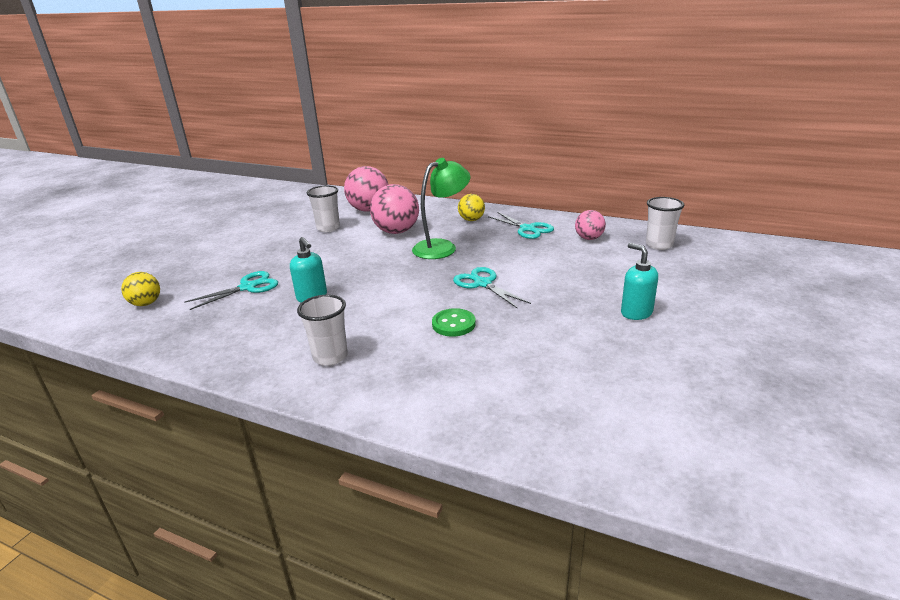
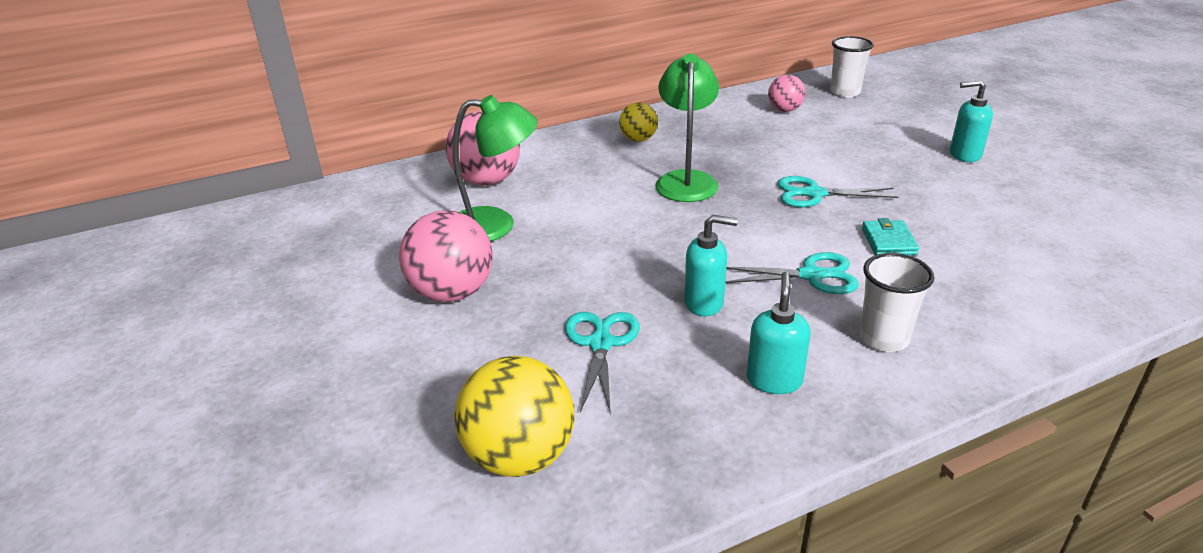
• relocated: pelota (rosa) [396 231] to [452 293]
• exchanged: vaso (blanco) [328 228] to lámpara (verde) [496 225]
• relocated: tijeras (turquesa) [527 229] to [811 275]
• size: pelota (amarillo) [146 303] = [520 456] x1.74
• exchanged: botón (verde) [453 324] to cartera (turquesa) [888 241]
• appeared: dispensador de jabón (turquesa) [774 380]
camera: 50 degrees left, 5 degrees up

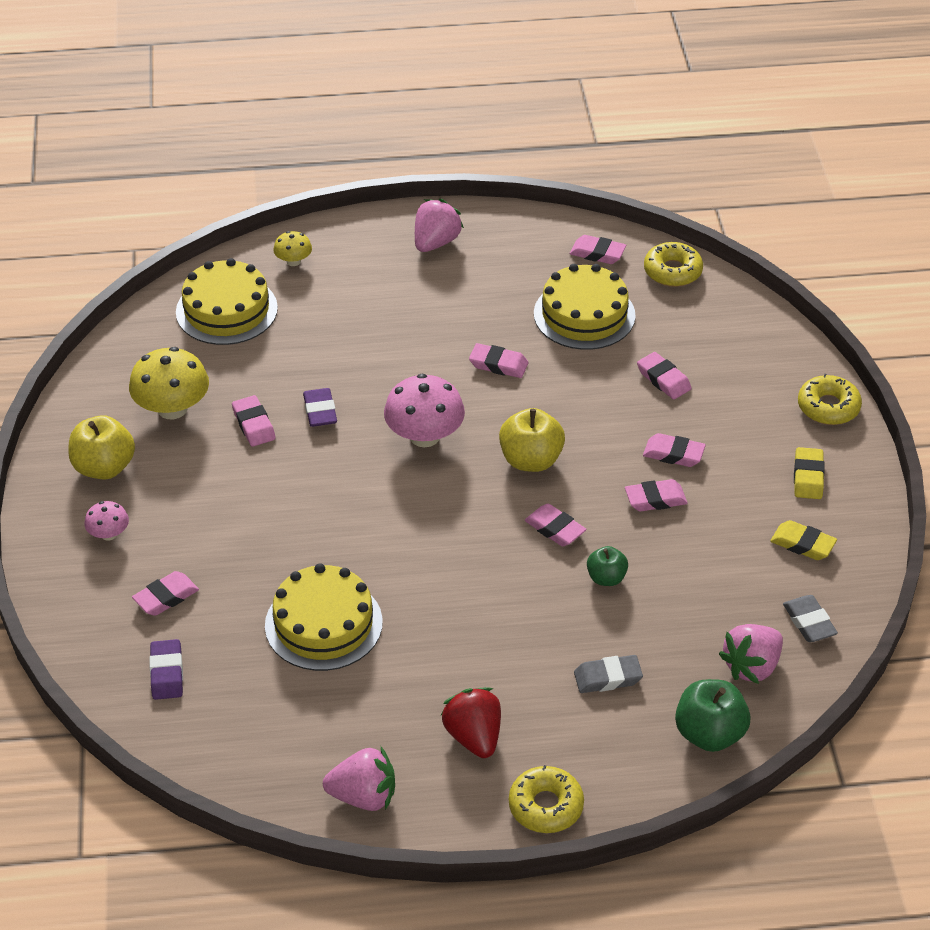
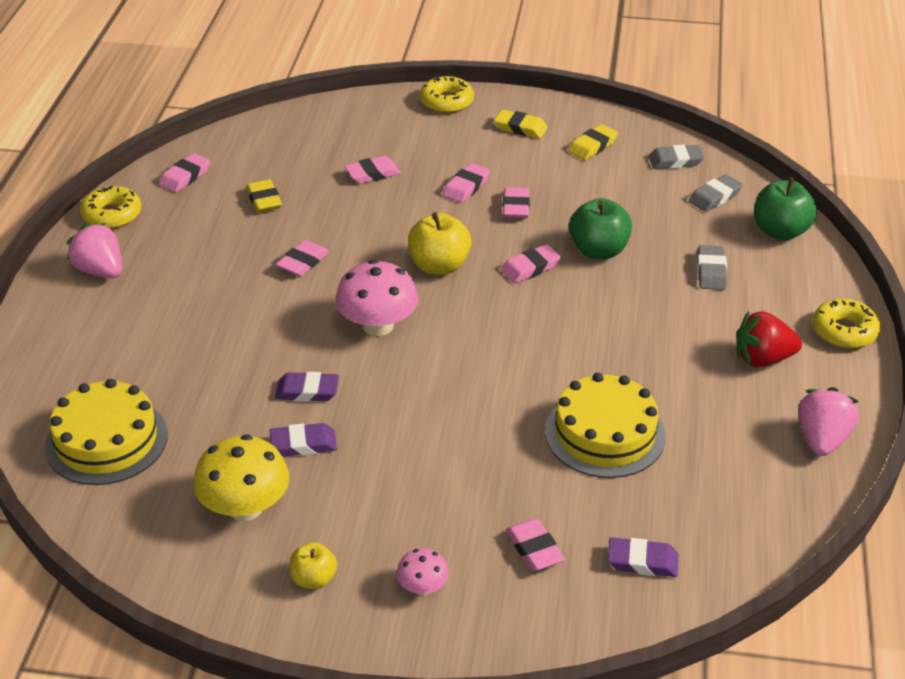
• missing: seta (amarillo) [293 261]
• relocated: rosquilla (amarillo) [672 271] to [112 215]
• exchanged: tarta (amarillo) [584 314] to goma de borrar (amarillo) [264 200]
• colour: goma de borrar (rosa) [254 424] to goma de borrar (morado) [303 444]
• size: manzana (amarillo) [104 467] = [314 579] x0.60
• size: manzana (verde) [606 578] = [598 251] x1.67
• exchanged: fresa (rosa) [752 666] to goma de borrar (gris) [715 197]
camera: 75 degrees left, 5 degrees down

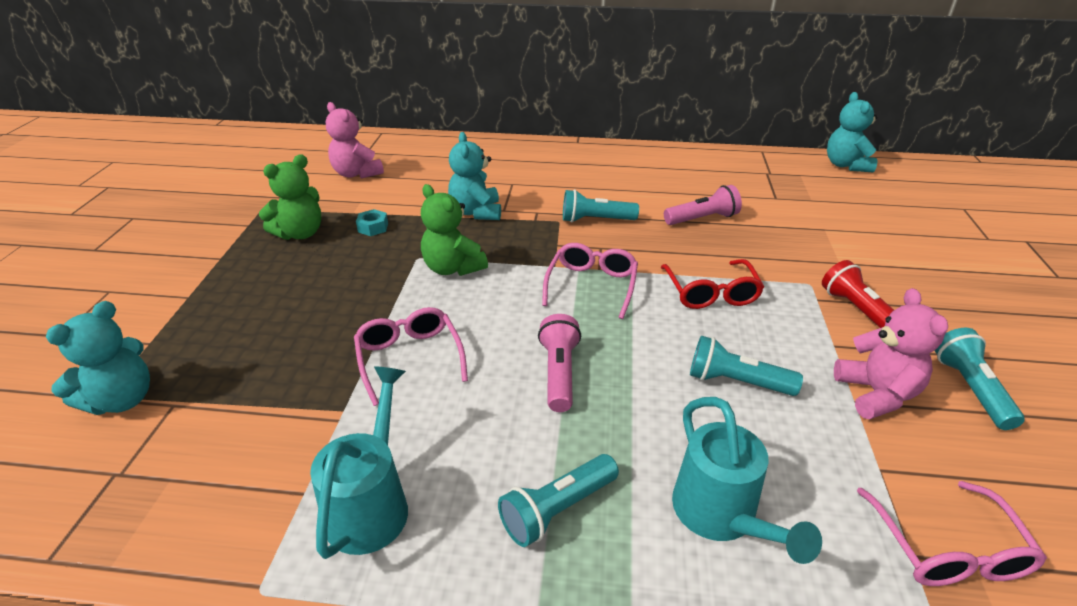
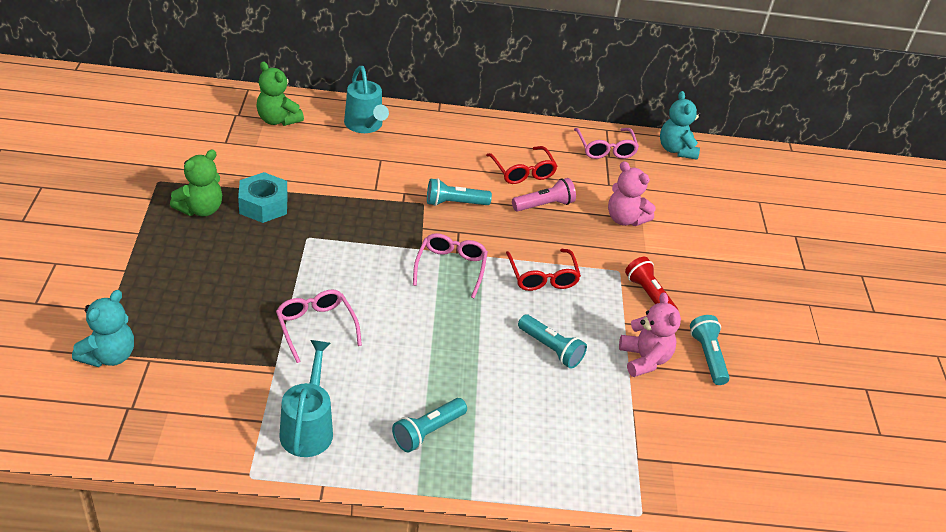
• relocated: osito (rosa) [356 173] to [625 219]
• missing: osito (turquesa) [476 212]
• relocated: osito (verde) [452 268] to [278 120]
• size: tuerca (turquesa) [373 227] = [263 205] x1.95
• missing: lámpara de mano (rosa) [559 373]
• spun: lámpara de mano (turquesa) [736 382] = [551 349] 150 degrees counterclockwise
• relocated: regadera (turquesa) [721 517] to [365 126]
• relocated: gafas (rosa) [947 549] to [605 149]
• appeared: gafas (rojo) [523 172]
camera: 10 degrees left, 5 degrees up

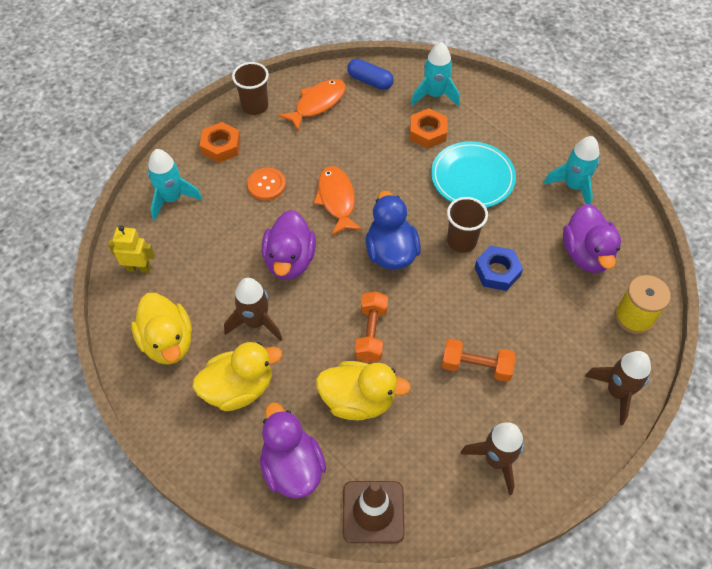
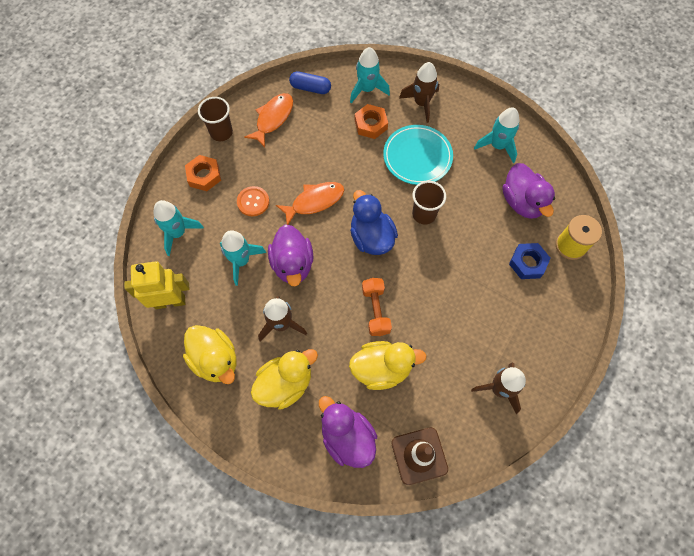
• spun: pez (naranja) [336 199] = [314 201] 90 degrees clockwise
• size: robot (amarillo) [139 268] = [170 301] x1.54
• relocated: tuerca (azul) [497 271] to [527 263]
• missing: mancuerna (naranja) [476 366]
• relocated: cohete (marrón) [617 392] to [421 103]
• appeared: cohete (turquesa) [241 261]
camera: 15 degrees left, 10 degrees up

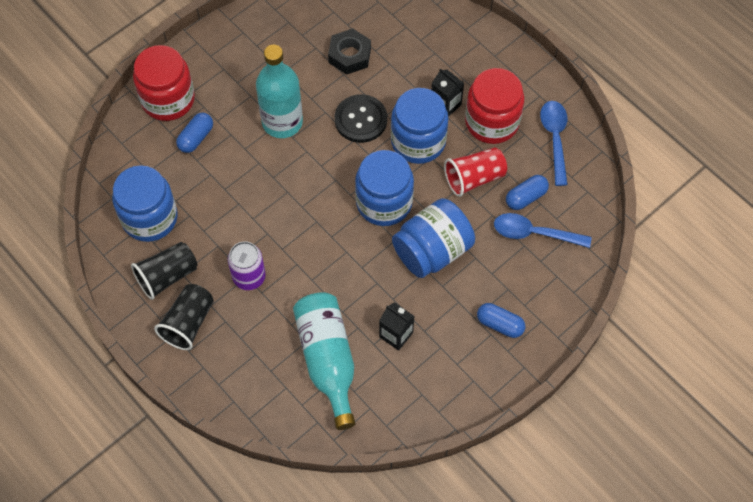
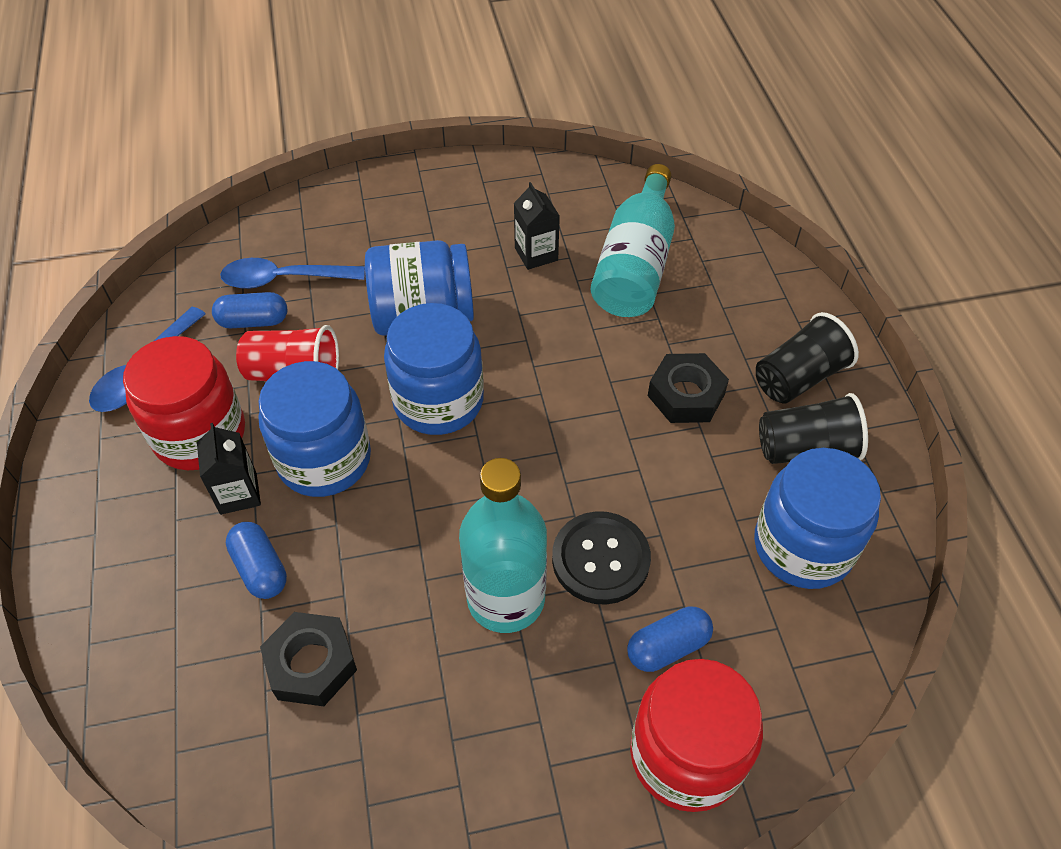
• relocated: botón (negro) [361 119] to [600 559]
• spun: cuchara (azul) [534 233] = [284 279] 135 degrees clockwise
• exchanged: lata (morado) [249 277] to tuerca (negro) [686 395]
• relocated: cápsula (azul) [500 324] to [260 569]
camera: 150 degrees left, 10 degrees down

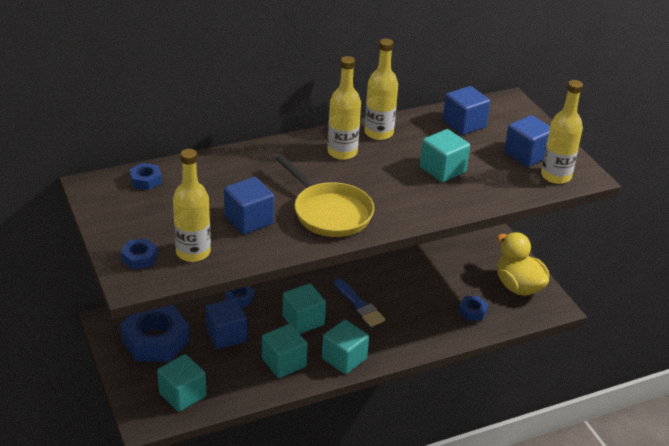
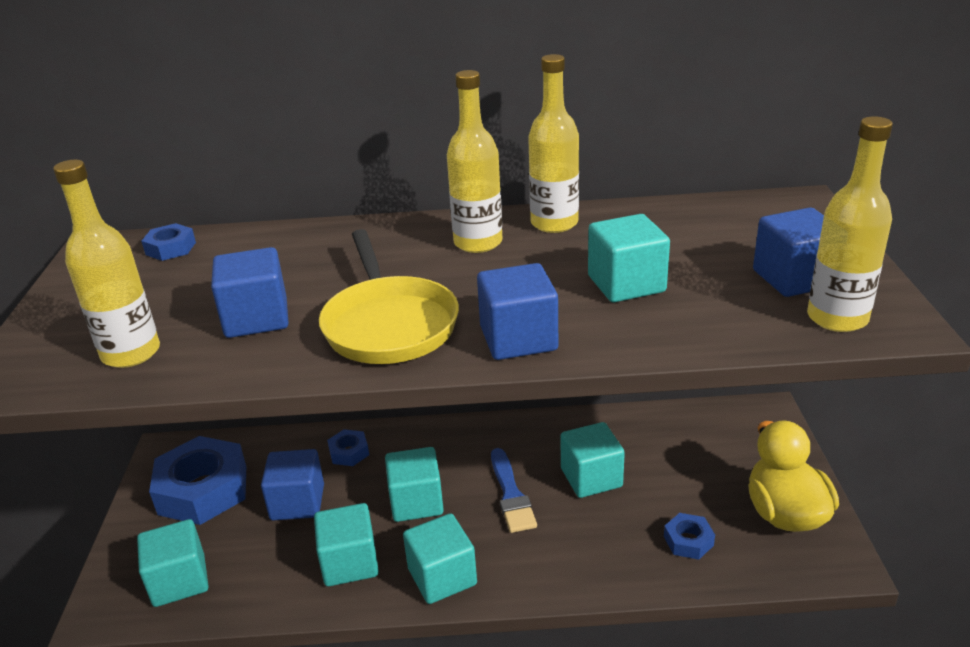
• relocated: cubo (azul) [464 124] to [518 338]
• missing: tuerca (azul) [139 258]
• appeared: cubo (turquesa) [591 477]
camera: 25 degrees right, 5 degrees down

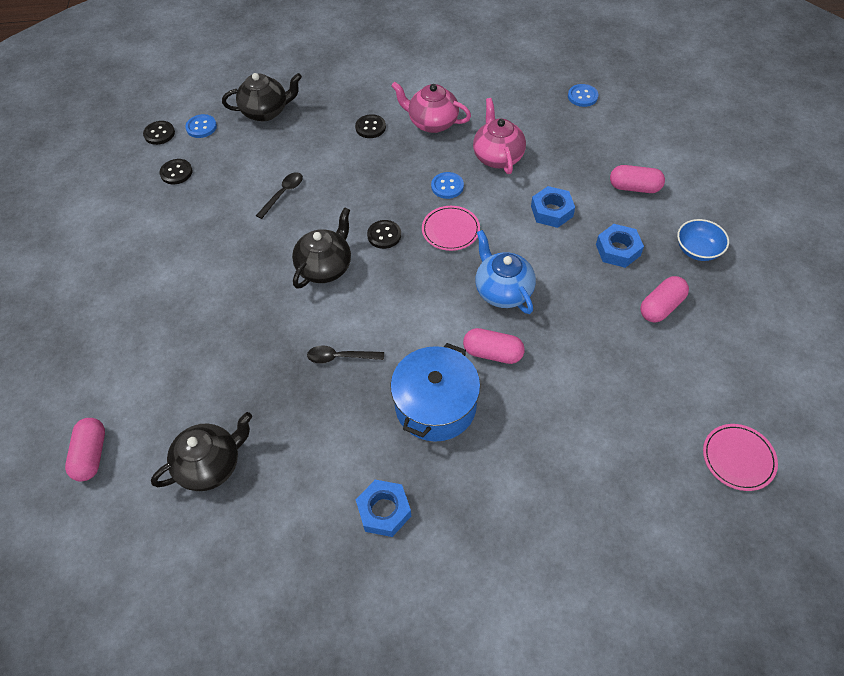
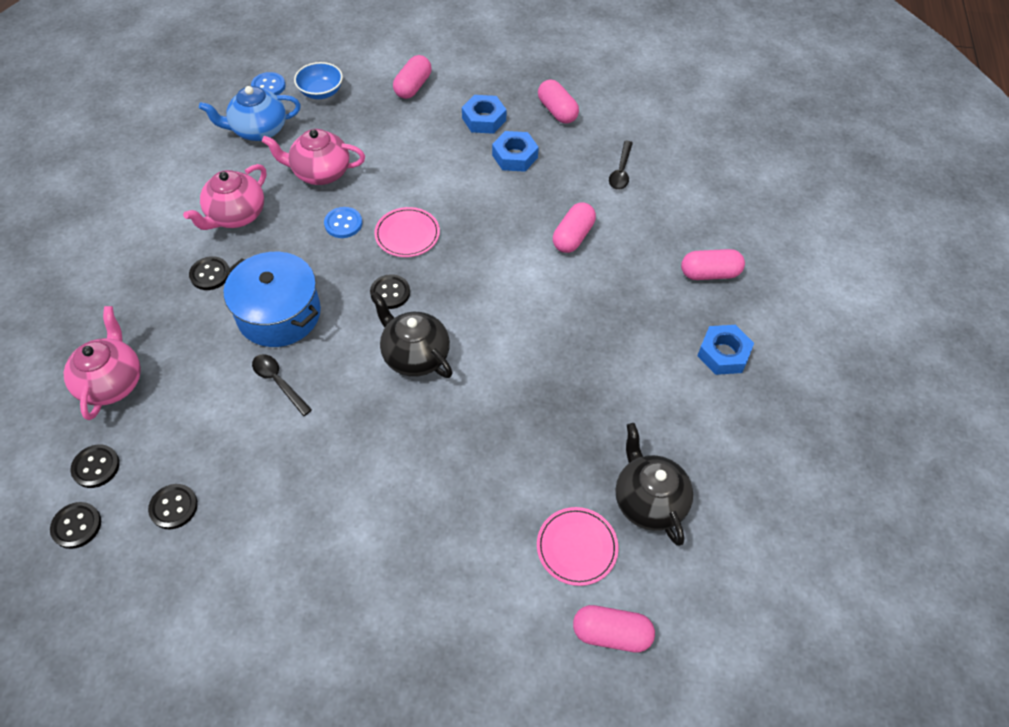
• colour: tetera (negro) [266 112] to tetera (rosa) [112 382]
• colour: botón (azul) [201 127] to botón (negro) [96 467]
• relocated: tuerca (azul) [551 211] to [515 156]
• relocated: cuenco (azul) [697 250] to [321 92]
• relocated: tetera (azul) [502 291] to [259 130]
• relocated: olla (azul) [435 405] to [279 314]
• relocated: cuchara (negro) [340 357] to [621 171]
• relocated: plato (rosa) [738 458] to [577 547]
• appeared: cápsula (rosa) [709 273]
camera: 80 degrees left, 0 degrees up

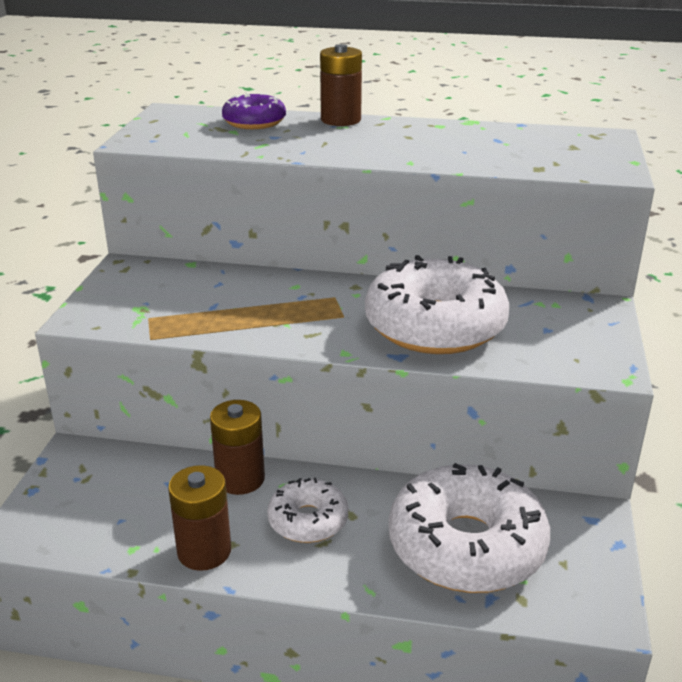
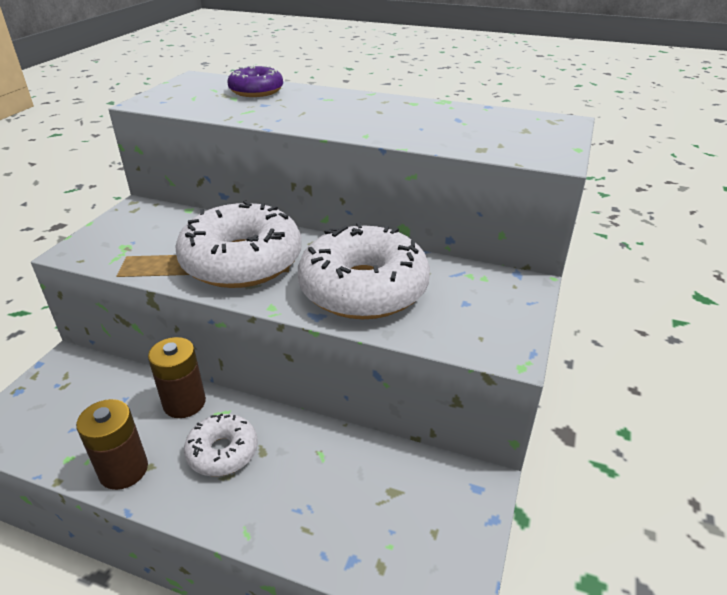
• missing: pila (marrón) [341 120]
• relocated: rosquilla (blanco) [466 546] to [242 261]
camera: 10 degrees right, 5 degrees up

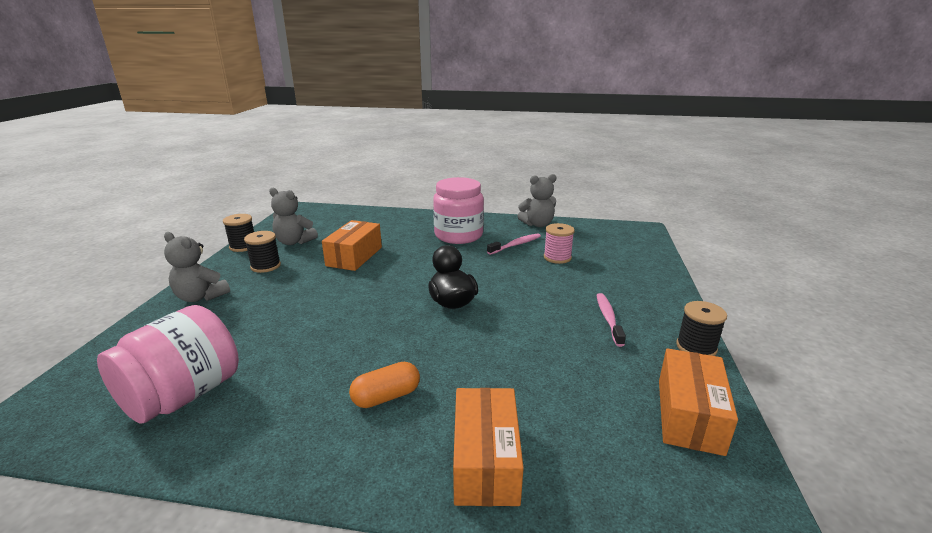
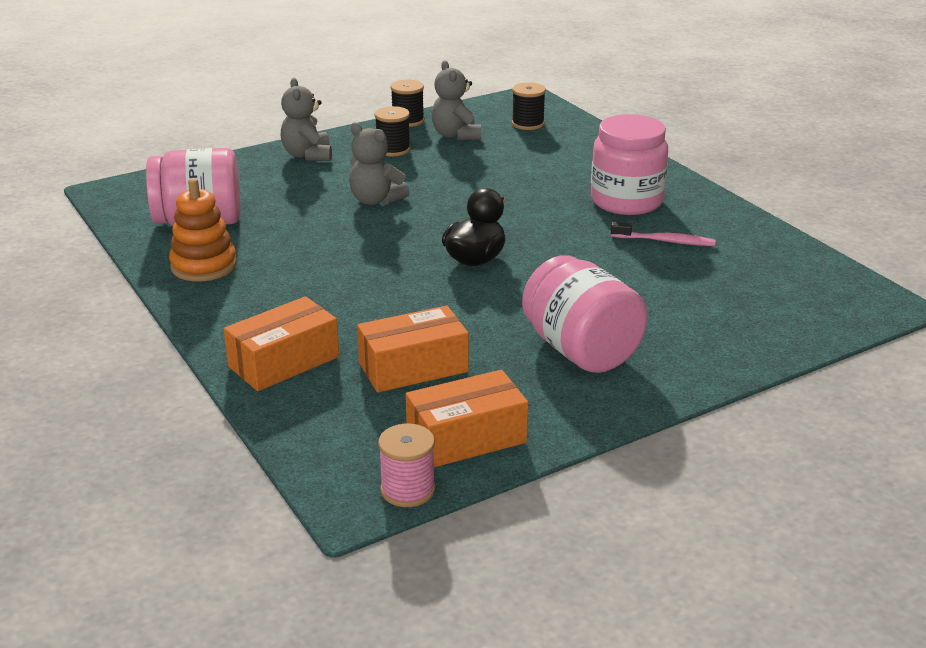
• relocated: osito (gris) [537 224] to [375 200]
• relocated: caja (naranja) [354 256] to [413 367]
• relocated: carrete (rosa) [557 257] to [408 490]
• exchanged: cepillo de dientes (rosa) [608 318] to tarro (rosa) [581 350]
• relocated: carrete (negro) [696 347] to [528 124]
• missing: cápsula (naranja) [386 397]
• appeared: juguete apilable (naranja) [204 266]
camera: 50 degrees right, 5 degrees up

